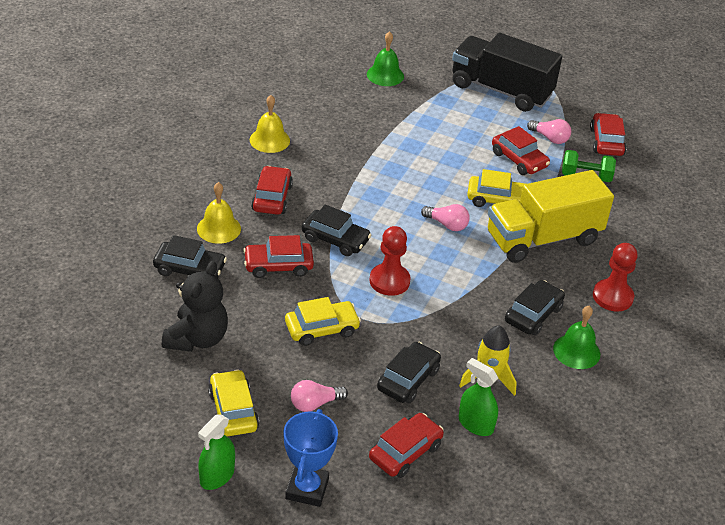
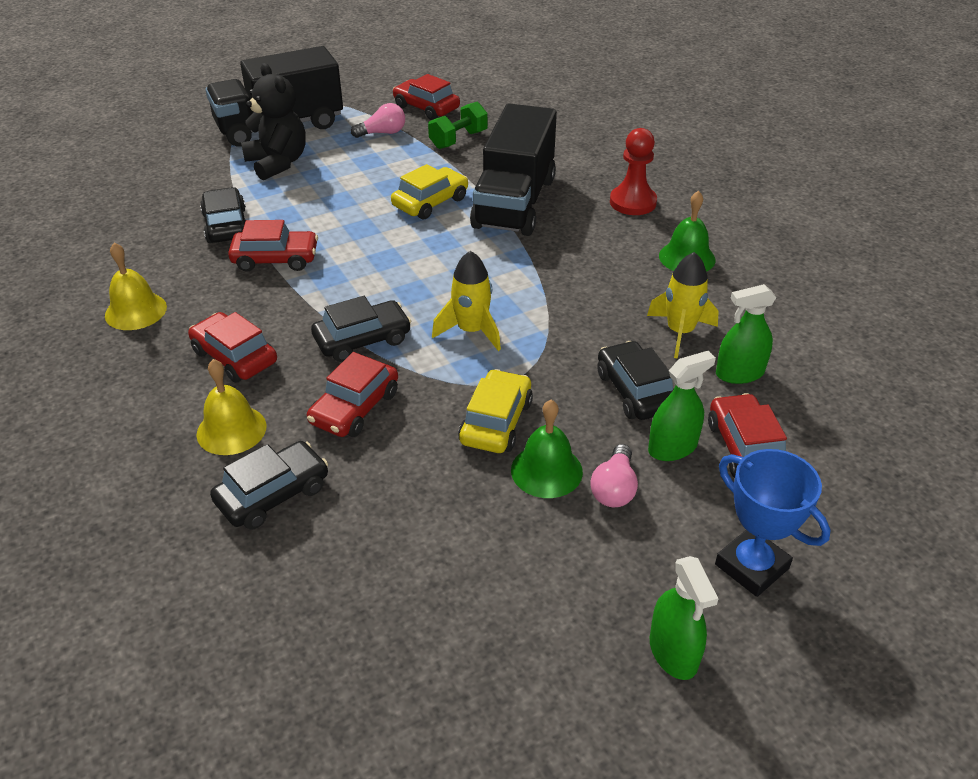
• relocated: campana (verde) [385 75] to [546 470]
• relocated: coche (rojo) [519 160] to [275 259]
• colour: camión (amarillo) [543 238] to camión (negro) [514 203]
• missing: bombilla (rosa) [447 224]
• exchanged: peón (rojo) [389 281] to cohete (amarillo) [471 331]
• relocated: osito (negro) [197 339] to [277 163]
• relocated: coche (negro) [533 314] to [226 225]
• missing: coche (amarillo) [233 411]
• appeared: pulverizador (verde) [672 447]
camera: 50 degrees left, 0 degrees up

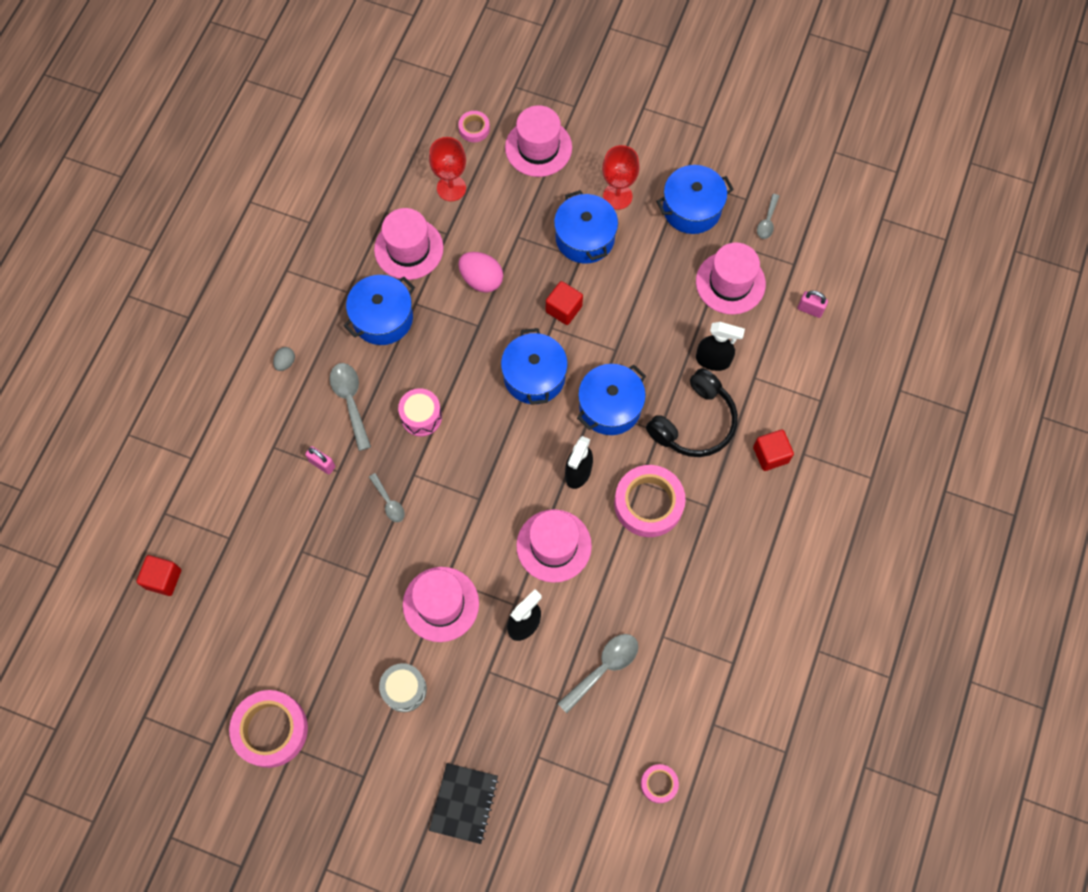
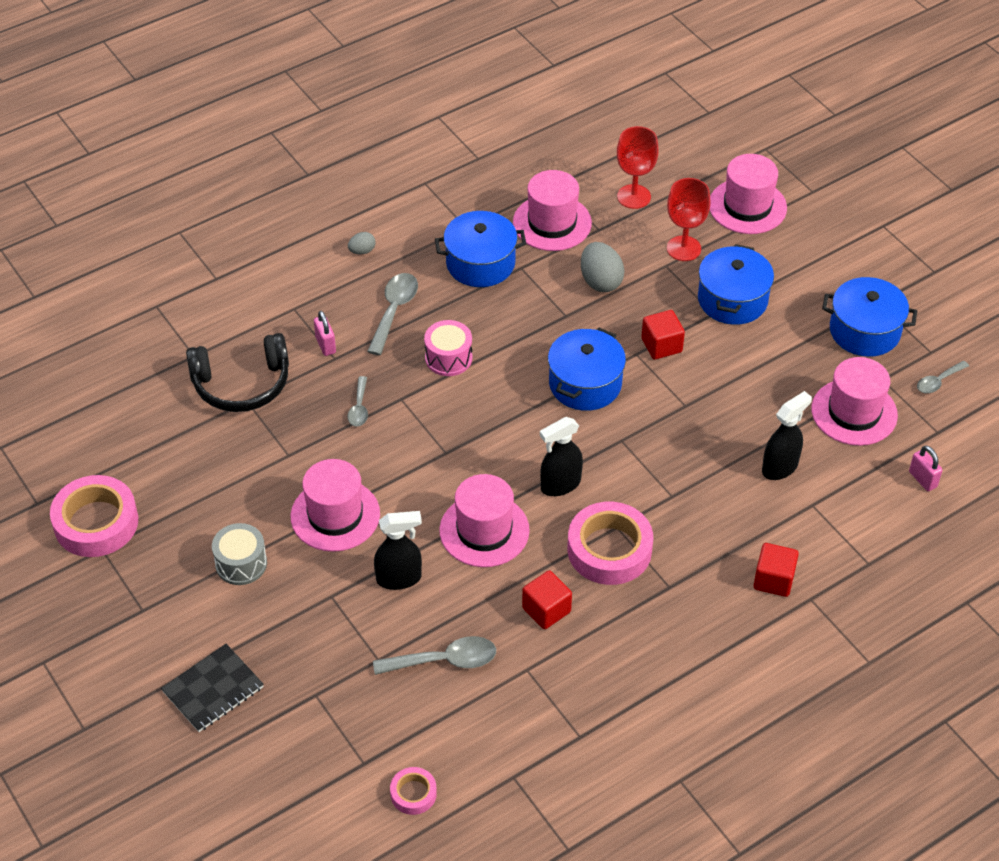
• missing: cinta adhesiva (rosa) [474 129]
• relocated: copa (rojo) [617 196] to [683 248]
• colour: huevo (rosa) [481 279] to huevo (gris) [600 281]
• spun: pulverizador (negro) [713 360] = [780 467] 90 degrees counterclockwise
• missing: olla (azul) [610 407]
• relocated: auriculares (negro) [694 423] to [242 384]
• relocated: cubo (rojo) [163 579] to [546 610]
camera: 35 degrees right, 20 degrees down

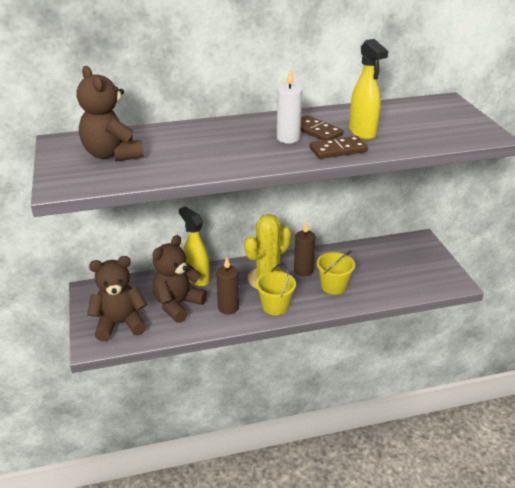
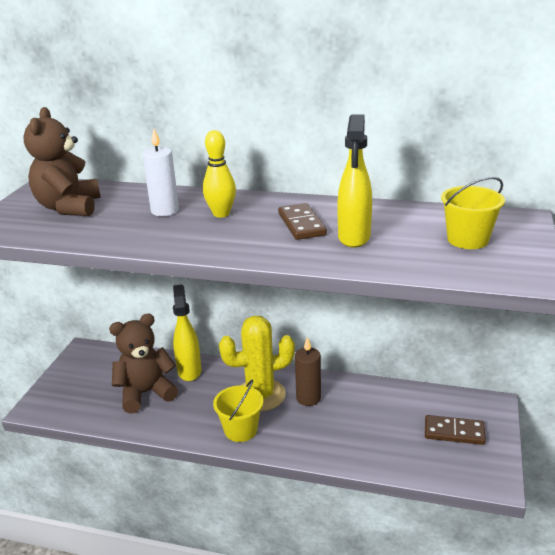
• relocated: vela (blanco) [288 138] to [165 211]
• relocated: ficha de dominó (marrón) [338 150] to [454 432]
• relocated: balde (amarillo) [333 286] to [467 239]
• missing: osito (marrón) [120 324]
• missing: vela (marrón) [228 308]
• appeared: bolo (amarillo) [221 214]
camera: 30 degrees right, 5 degrees down

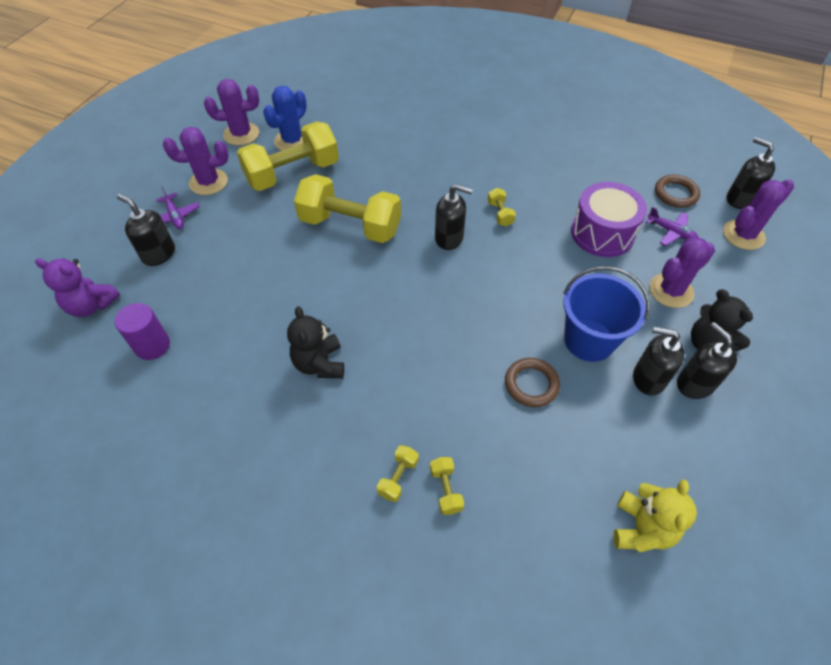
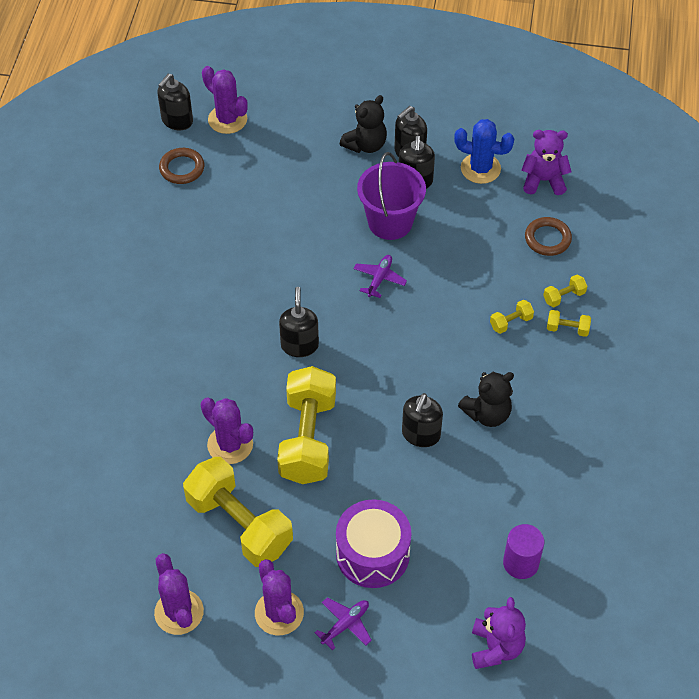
• relocated: cactus (azul) [292 141] to [480 168]
• relocated: tambor (morado) [602 233] to [372 554]
• relocated: mancuerna (amarillo) [500 214] to [511 322]
• relocated: dispensador de jabón (negro) [158 254] to [421 435]
• relocated: avión (morado) [671 232] to [379 279]
• relocated: cactus (morado) [671 291] to [230 444]
• colour: balde (azul) [589 340] to balde (morado) [390 222]
• relocated: anillo (marrón) [531 384] to [547 239]
• colour: osito (amarillo) [641 528] to osito (morado) [543 180]
camera: 105 degrees left, 0 degrees up

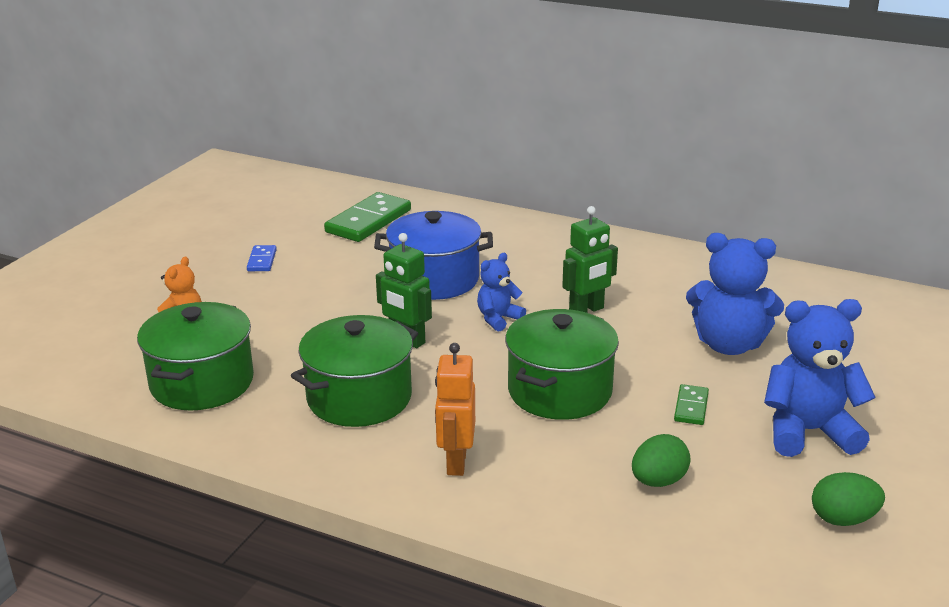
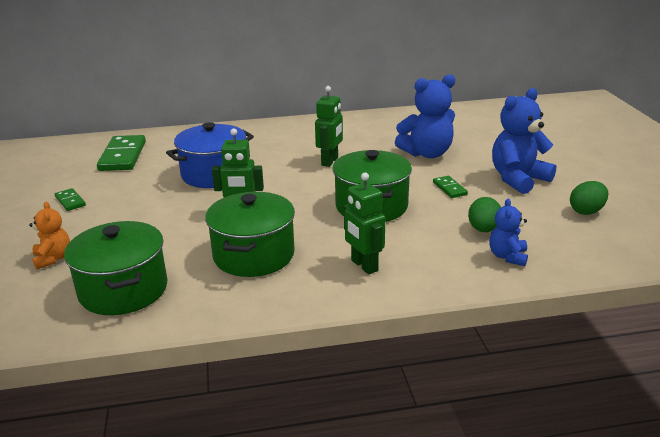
• colour: ficha de dominó (azul) [262 260] to ficha de dominó (verde) [70 201]
• relocated: osito (azul) [498 319] to [507 256]
• colour: robot (naranja) [456 462] to robot (verde) [364 266]
camera: 35 degrees left, 0 degrees up

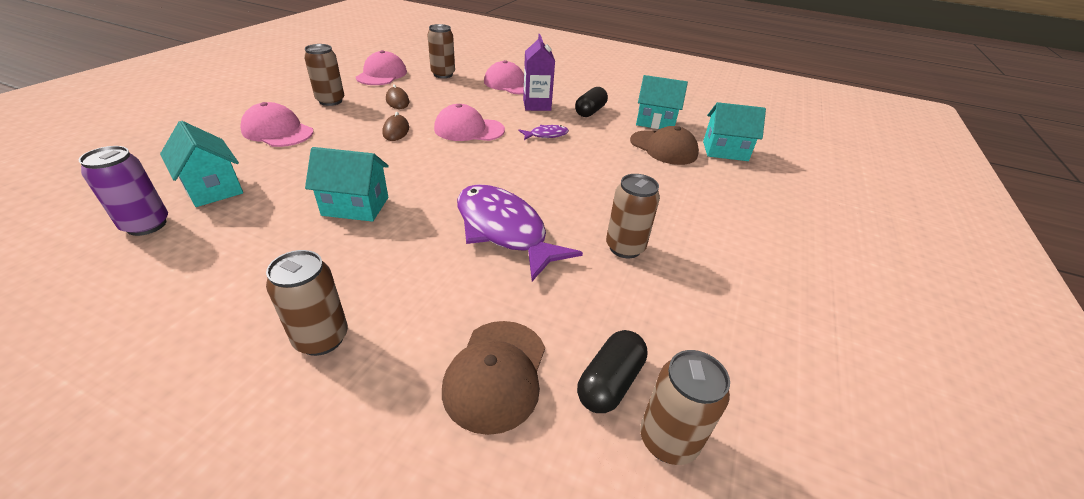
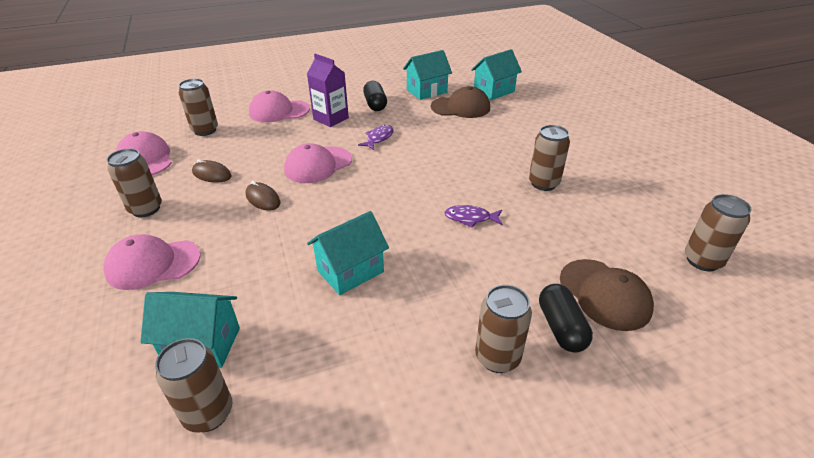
• colour: lata (morado) [146 225] to lata (marrón) [208 413]
• size: pez (morado) [504 230] = [470 218] x0.45
• relocated: cápsula (negro) [609 382] to [561 327]
camera: 40 degrees left, 0 degrees up

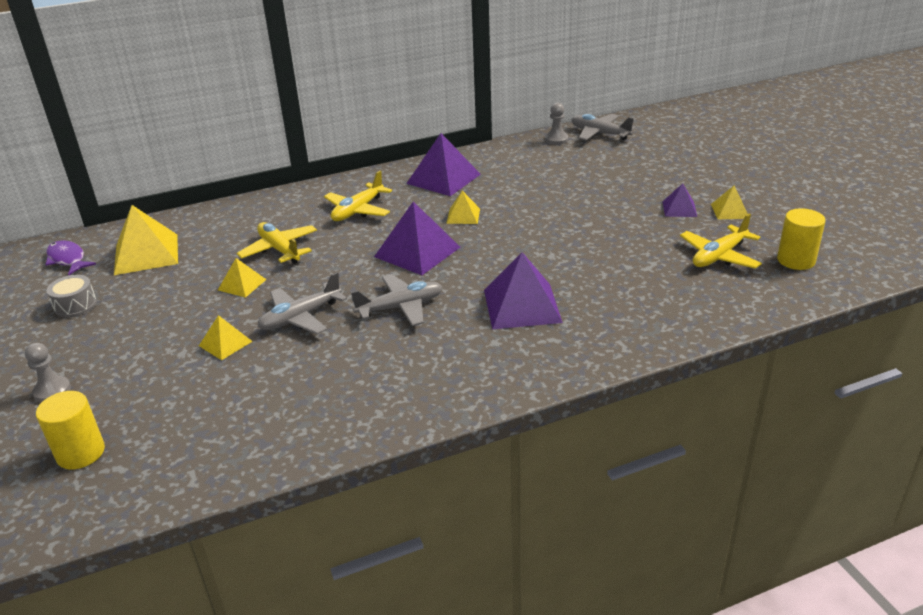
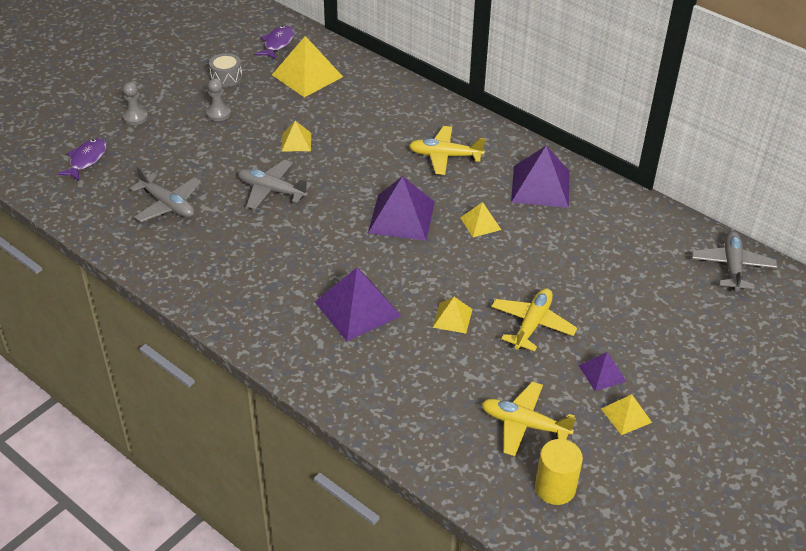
• relocated: peón (gris) [556 139] to [218 113]
• relocated: avión (amarillo) [279 249] to [532 324]
• relocated: avión (gris) [400 307] to [168 205]
• relocated: pirámide (amarillo) [225 343] to [452 318]
• exchanged: cilindro (amarillo) [80 453] to pez (morado) [86 160]
camera: 60 degrees right, 10 degrees up

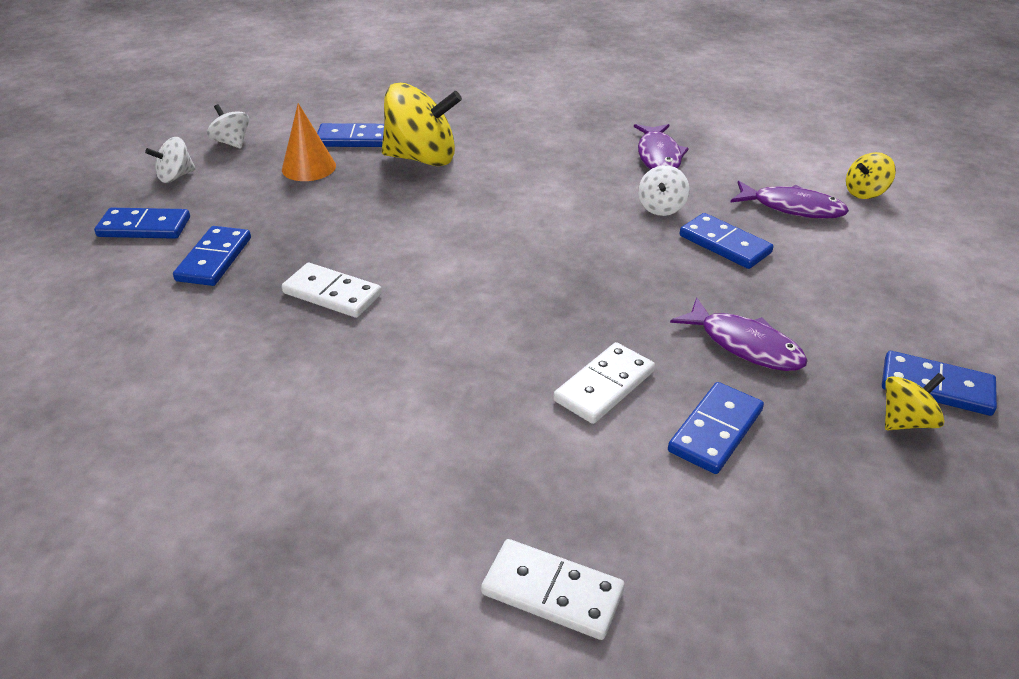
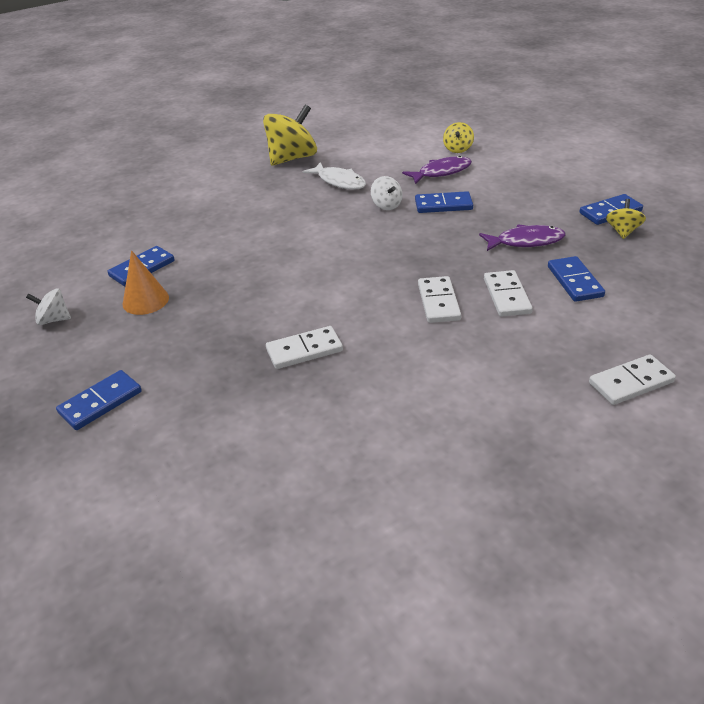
• relocated: peonza (amarillo) [422 158] to [292 158]
• colour: pez (morado) [658 156] to pez (blanco) [339 181]
• missing: peonza (blanco) [176 176]
• missing: ficha de dominó (azul) [214 259]
• appeared: ficha de dominó (blanco) [438 302]
camera: 45 degrees left, 0 degrees up

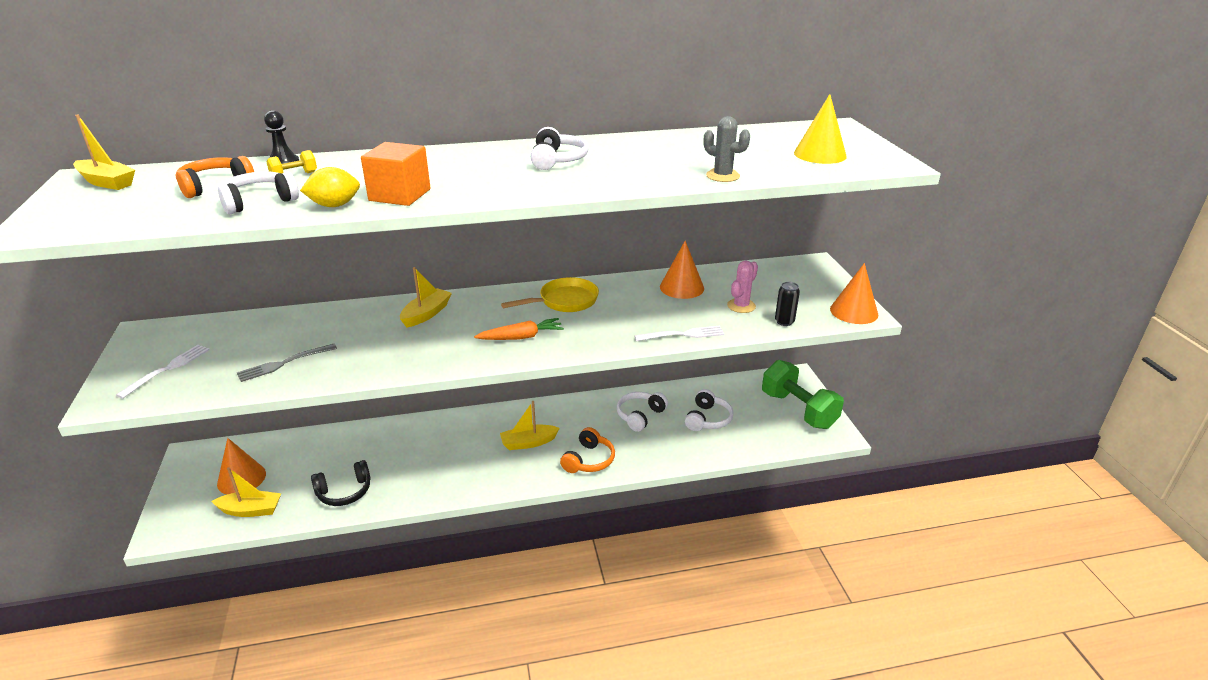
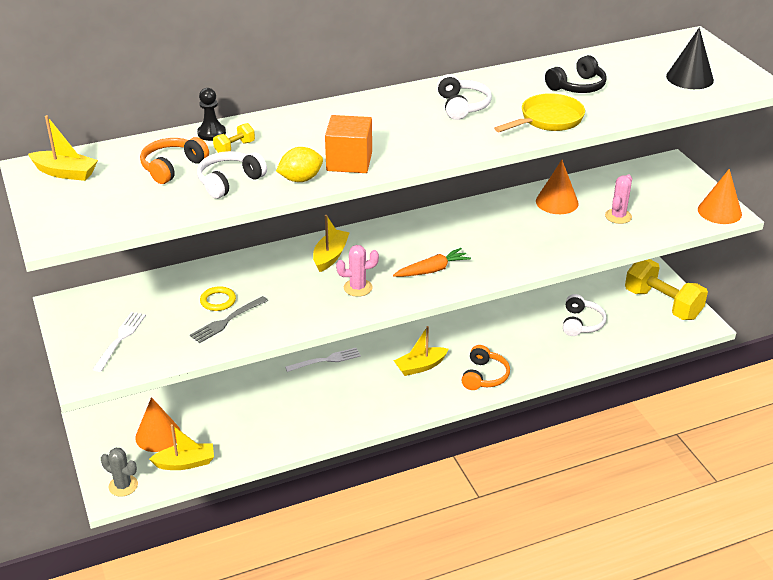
• colour: cono (amarillo) [820 154] to cono (negro) [689 78]
• relocated: cactus (gris) [722 176] to [123 486]
• relocated: sartén (amarillo) [564 301] to [547 120]
• missing: lata (negro) [784 322]
• relocated: tenedor (blanco) [682 334] to [326 360]
• colour: mancuerna (verde) [798 410] to mancuerna (amarillo) [662 304]
• missing: auriculares (blanco) [640 416]
• relocated: auriculares (negro) [344 492] to [577 86]
• appeared: cactus (rosa) [358 288]
• appeared: anillo (amarillo) [218 301]
camera: 10 degrees left, 5 degrees up

